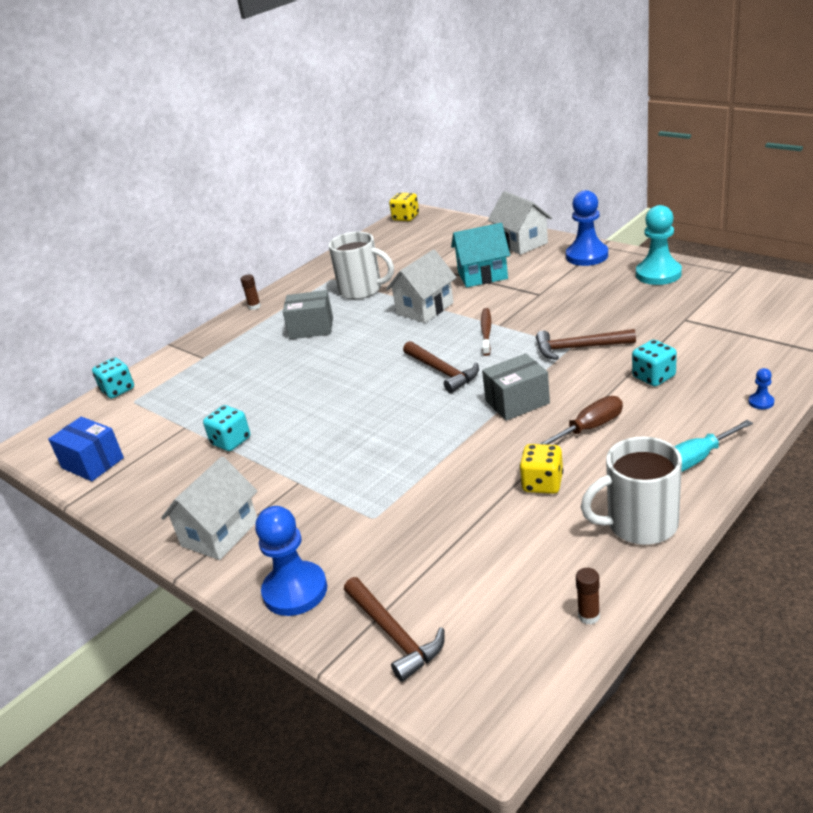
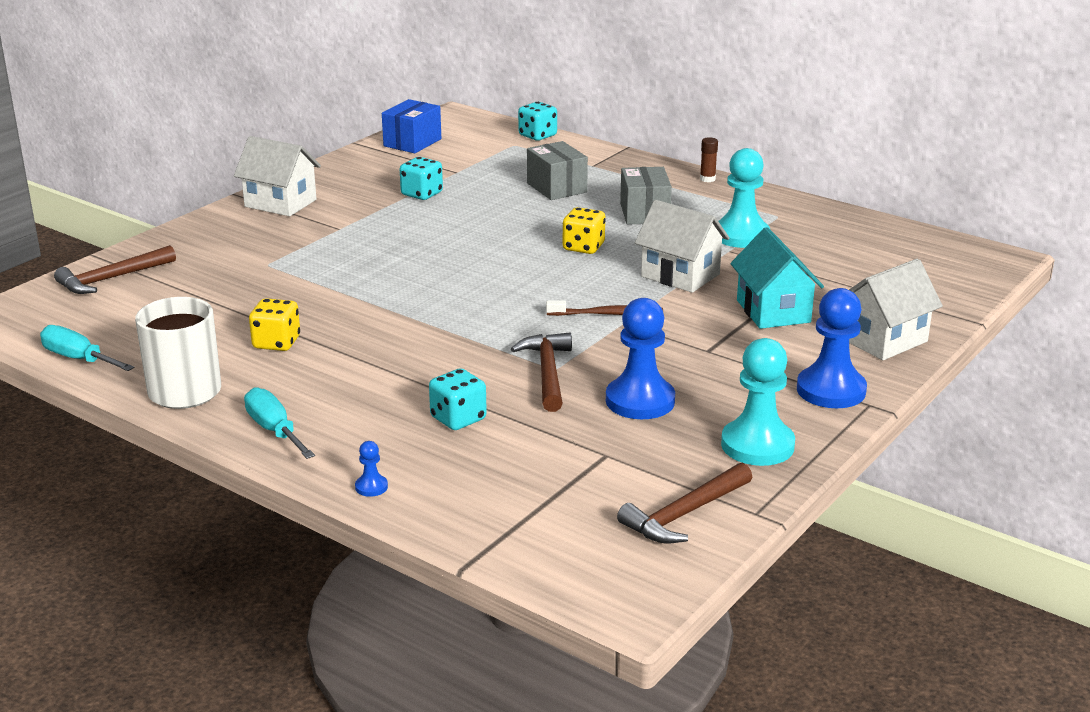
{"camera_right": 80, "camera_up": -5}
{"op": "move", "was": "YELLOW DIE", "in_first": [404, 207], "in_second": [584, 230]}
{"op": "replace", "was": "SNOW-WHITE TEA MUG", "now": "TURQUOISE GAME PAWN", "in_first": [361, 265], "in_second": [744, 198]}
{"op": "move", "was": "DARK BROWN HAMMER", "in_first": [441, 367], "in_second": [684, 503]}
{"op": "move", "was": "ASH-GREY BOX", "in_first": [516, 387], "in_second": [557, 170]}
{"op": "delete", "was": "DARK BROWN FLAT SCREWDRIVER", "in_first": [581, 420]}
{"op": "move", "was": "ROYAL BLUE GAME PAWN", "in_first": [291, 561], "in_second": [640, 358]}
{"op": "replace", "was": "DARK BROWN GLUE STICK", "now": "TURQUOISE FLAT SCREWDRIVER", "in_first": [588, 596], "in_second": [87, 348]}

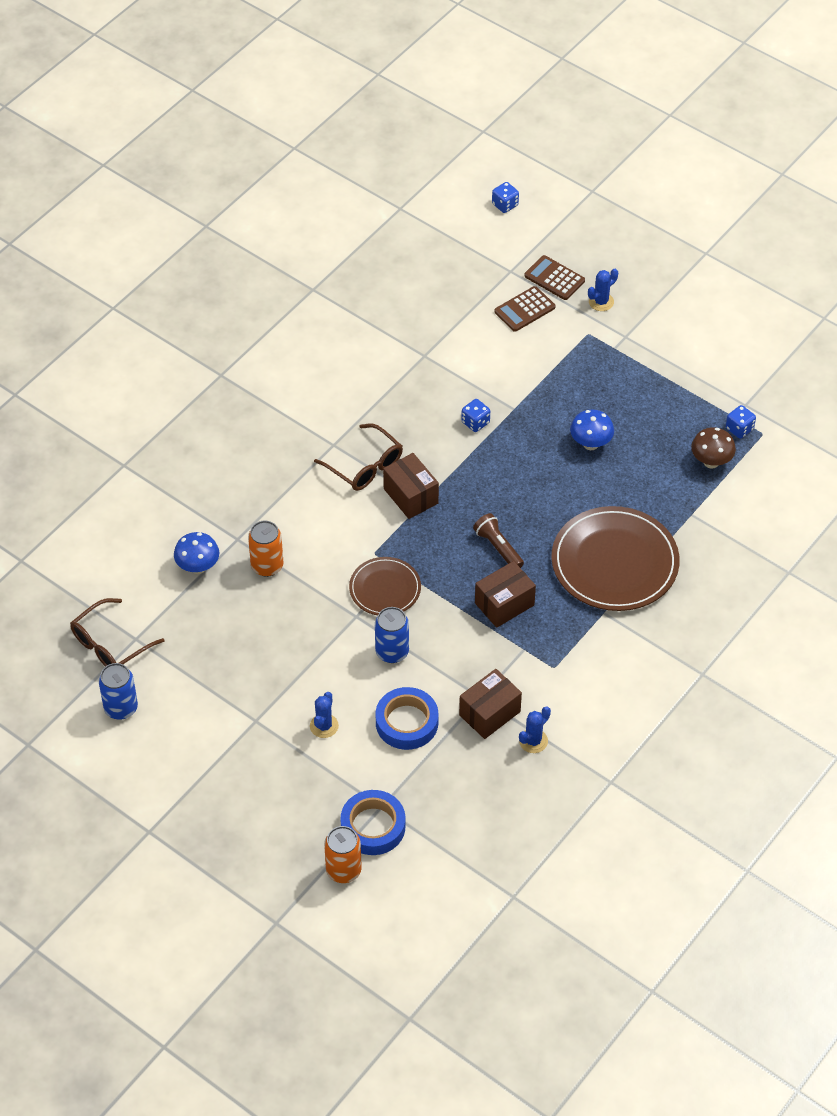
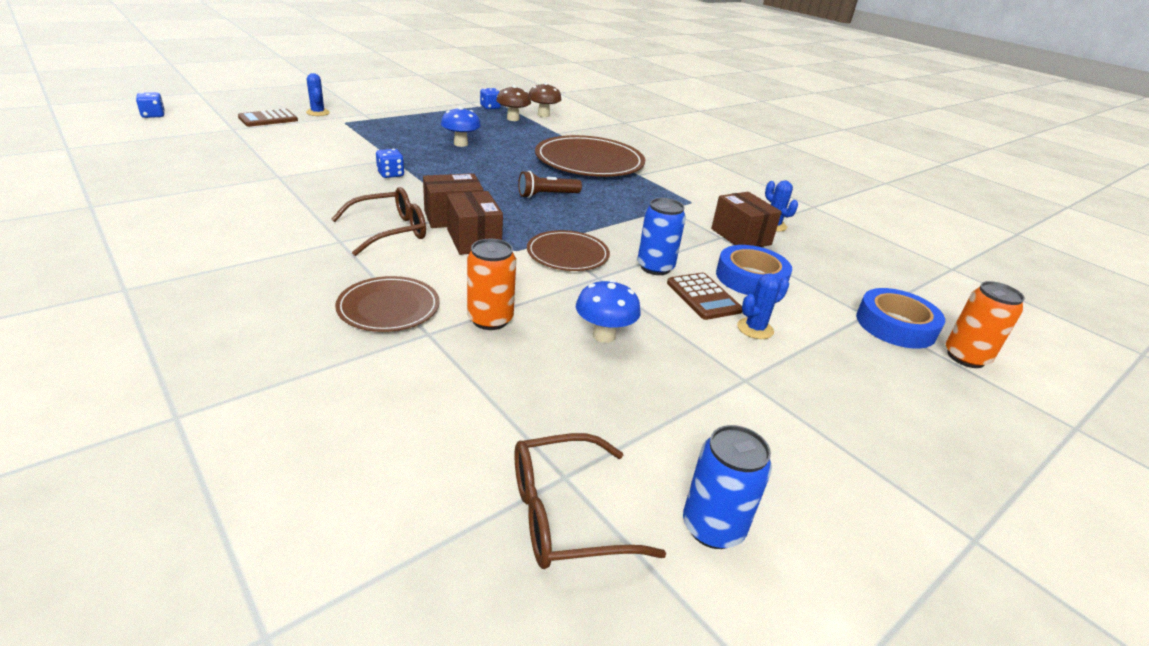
{"camera_right": -80, "camera_up": -20}
{"op": "move", "was": "DARK BROWN CALCULATOR", "in_first": [524, 309], "in_second": [704, 296]}
{"op": "move", "was": "ROYAL BLUE FUNGUS", "in_first": [196, 553], "in_second": [608, 311]}
{"op": "move", "was": "DARK BROWN BOX", "in_first": [505, 594], "in_second": [475, 223]}
{"op": "rotate", "was": "DARK BROWN GLASSES", "in_first": [117, 632], "in_second": [590, 501], "clockwise": 105}
{"op": "rotate", "was": "ROYAL BLUE PRICKLY PLANT", "in_first": [324, 715], "in_second": [763, 306], "clockwise": -60}
{"op": "insert", "now": "DARK BROWN FUNGUS", "in_second": [545, 99]}
{"op": "insert", "now": "DARK BROWN FLAT DISH", "in_second": [387, 304]}

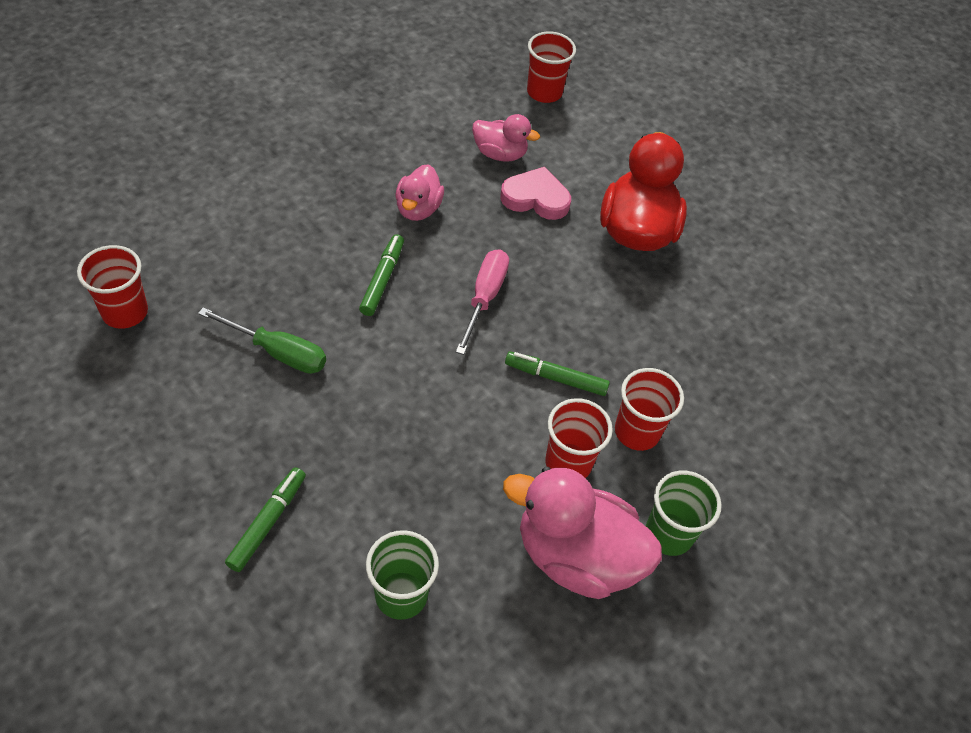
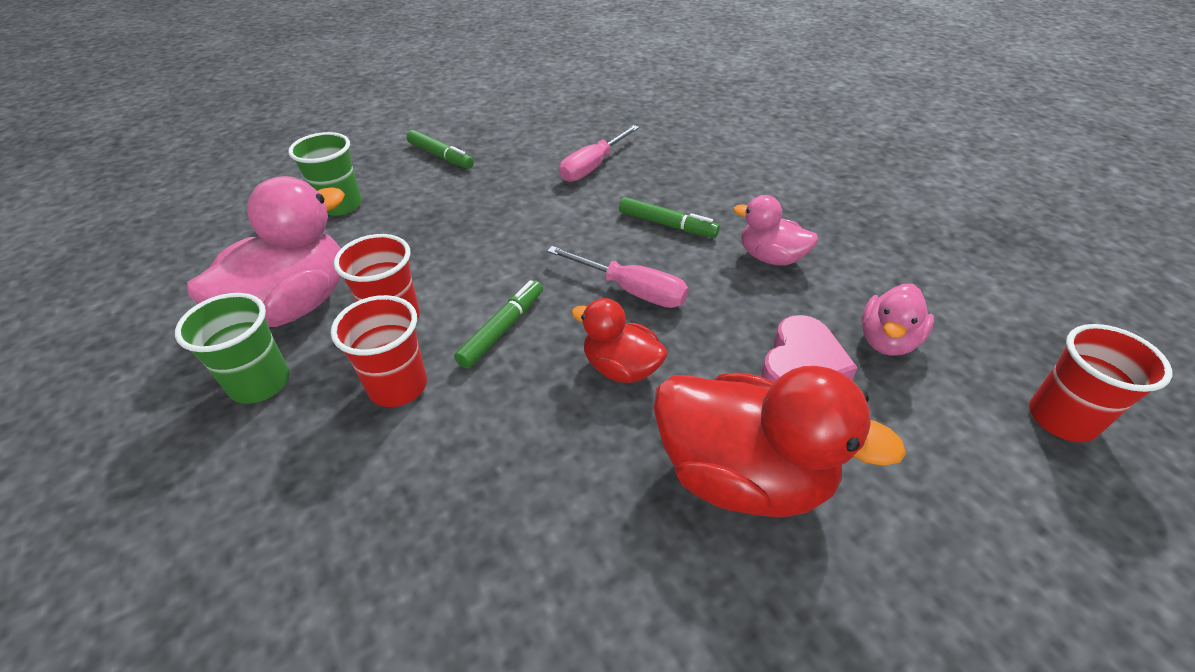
{"camera_right": 110, "camera_up": -10}
{"op": "delete", "was": "RED CUP", "in_first": [112, 287]}
{"op": "recolor", "was": "LEAF-GREEN FLAT SCREWDRIVER", "now": "ROSE-PINK FLAT SCREWDRIVER", "in_first": [262, 340], "in_second": [599, 153]}
{"op": "insert", "now": "RED RUBBER DUCK", "in_second": [619, 340]}

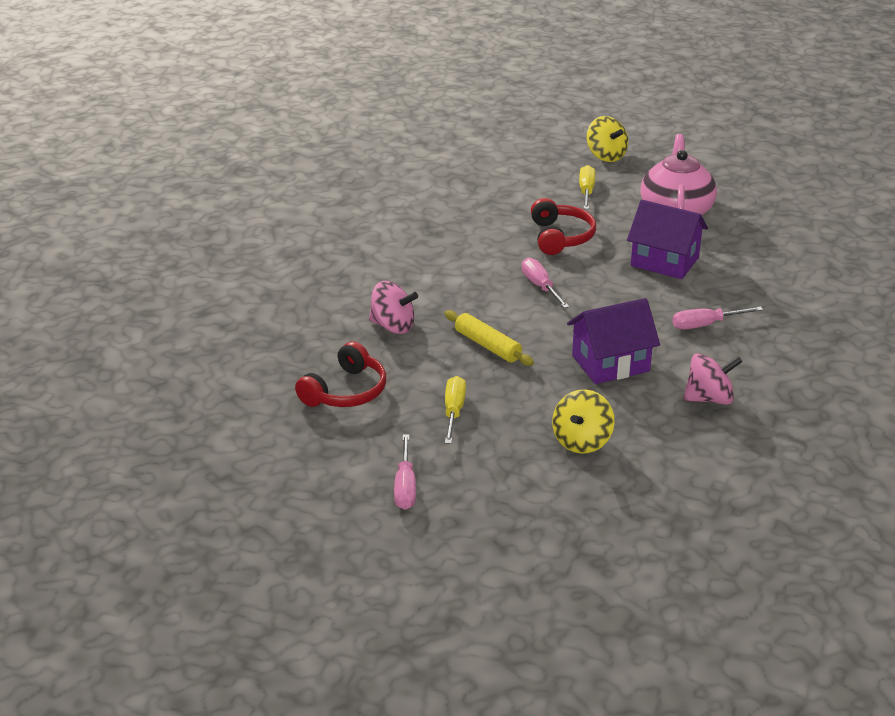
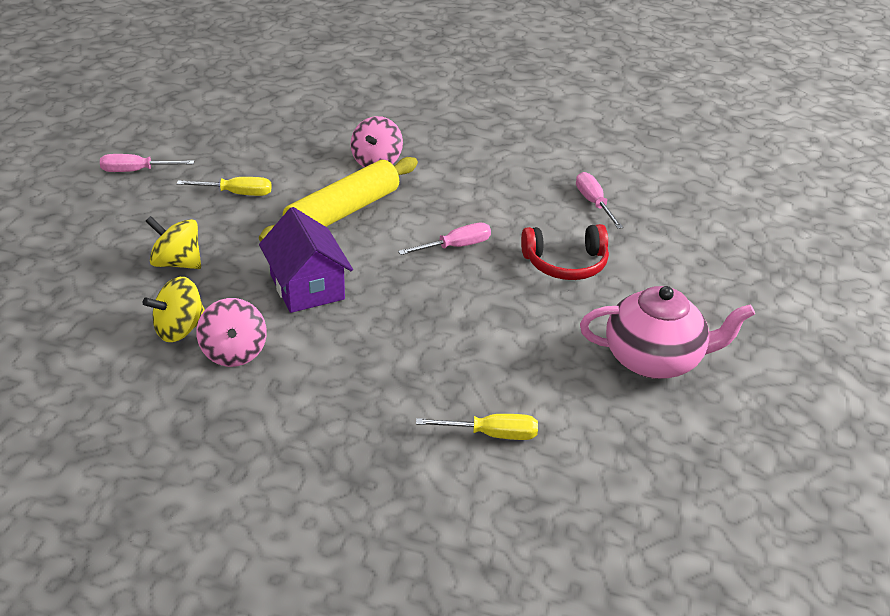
{"camera_right": 85, "camera_up": 5}
{"op": "move", "was": "YELLOW TOY TOP", "in_first": [607, 139], "in_second": [174, 309]}
{"op": "move", "was": "YELLOW FLAT SCREWDRIVER", "in_first": [587, 187], "in_second": [477, 427]}
{"op": "delete", "was": "PURPLE HOUSE", "in_first": [667, 239]}
{"op": "move", "was": "ROSE-PINK FLAT SCREWDRIVER", "in_first": [717, 317], "in_second": [599, 200]}
{"op": "resize", "was": "YELLOW PASTRY ROLLER", "in_first": [489, 338], "in_second": [338, 199], "ratio": 1.67}
{"op": "delete", "was": "RED OVER-EAR HEADPHONES", "in_first": [340, 374]}

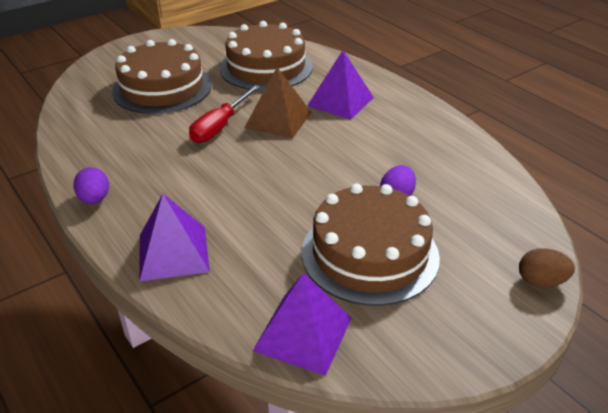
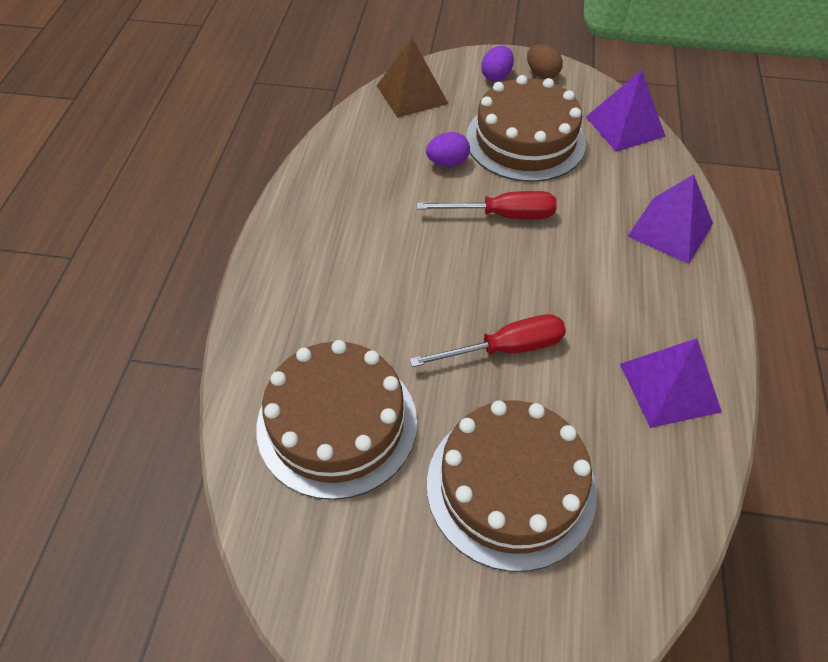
{"camera_right": -135, "camera_up": 15}
{"op": "move", "was": "PURPLE SOLID PYRAMID", "in_first": [340, 85], "in_second": [671, 383]}
{"op": "move", "was": "DARK BROWN SOLID PYRAMID", "in_first": [278, 102], "in_second": [413, 78]}
{"op": "move", "was": "PURPLE EGG", "in_first": [91, 185], "in_second": [497, 64]}
{"op": "move", "was": "DARK BROWN EGG", "in_first": [547, 268], "in_second": [545, 61]}
{"op": "insert", "now": "RED FLAT SCREWDRIVER", "in_second": [487, 205]}

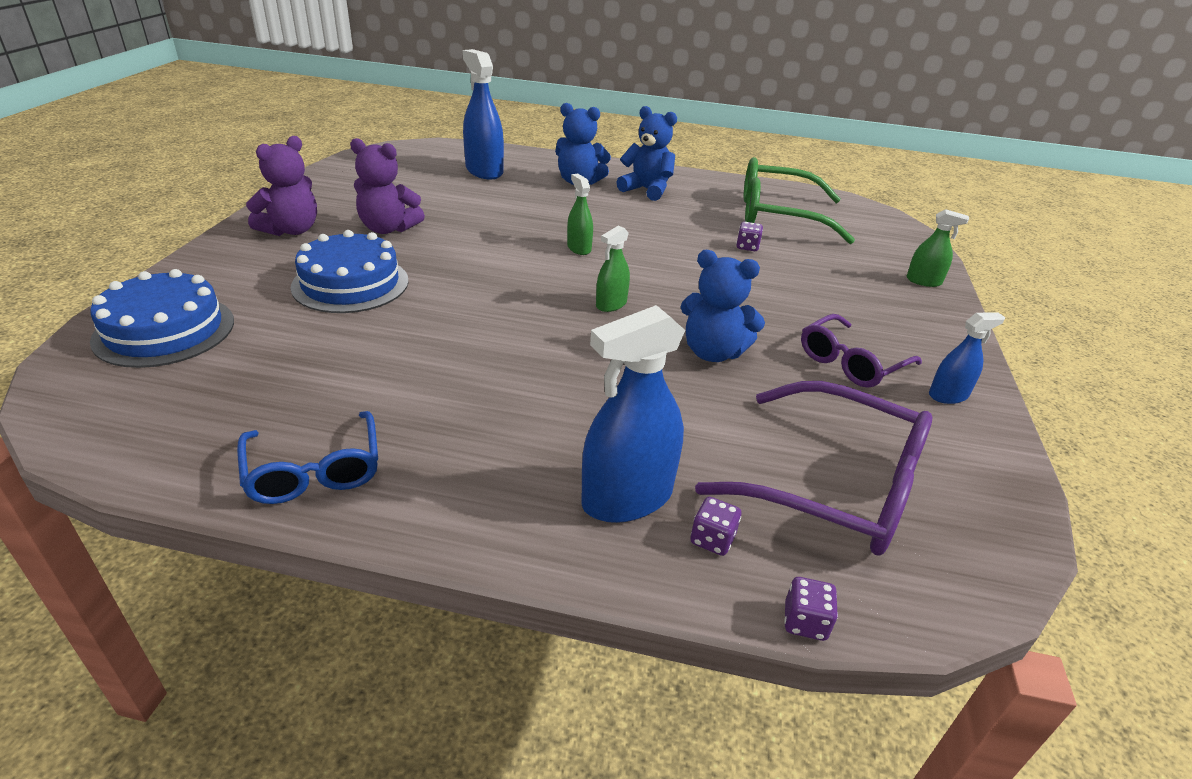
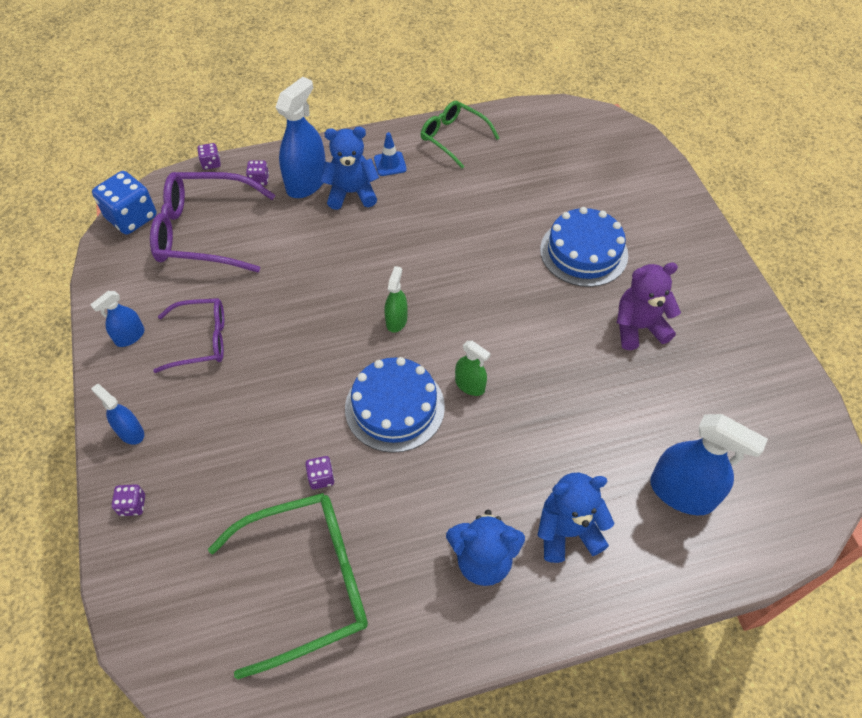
{"camera_right": 155, "camera_up": 20}
{"op": "delete", "was": "PURPLE TEDDY", "in_first": [281, 186]}
{"op": "replace", "was": "LEAF-GREEN SPRAY BOTTLE", "now": "PURPLE DIE", "in_first": [938, 248], "in_second": [128, 500]}
{"op": "move", "was": "ROYAL BLUE TEDDY", "in_first": [723, 306], "in_second": [350, 168]}
{"op": "move", "was": "ROYAL BLUE CAKE", "in_first": [162, 318], "in_second": [395, 405]}
{"op": "rotate", "was": "PURPLE GLASSES", "in_first": [861, 351], "in_second": [188, 335], "clockwise": 60}
{"op": "recolor", "was": "ROYAL BLUE GLASSES", "now": "LEAF-GREEN GLASSES", "in_first": [307, 457], "in_second": [460, 134]}
{"op": "insert", "now": "ROYAL BLUE SAFETY CONE", "in_second": [390, 154]}
{"op": "insert", "now": "ROYAL BLUE DIE", "in_second": [124, 203]}
{"op": "insert", "now": "ROYAL BLUE SPRAY BOTTLE", "in_second": [117, 414]}

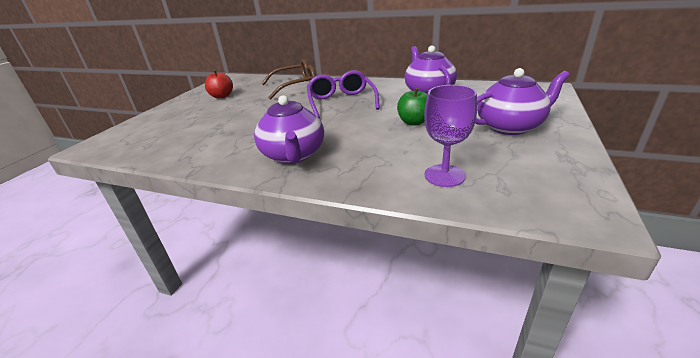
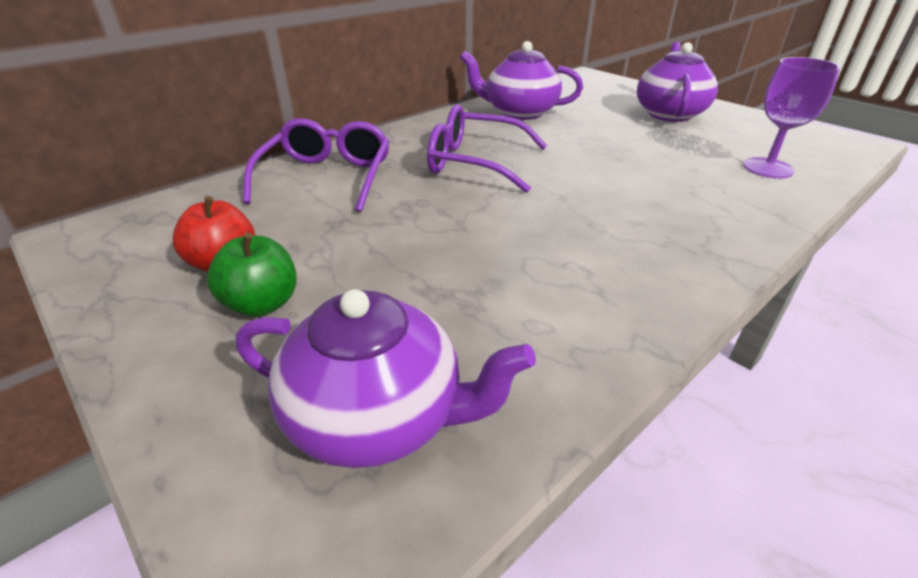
{"camera_right": -65, "camera_up": 5}
{"op": "recolor", "was": "DARK BROWN GLASSES", "now": "PURPLE GLASSES", "in_first": [288, 79], "in_second": [316, 165]}
{"op": "move", "was": "LEAF-GREEN TOY APPLE", "in_first": [412, 106], "in_second": [252, 275]}
{"op": "move", "was": "PURPLE CHINA TEAPOT", "in_first": [289, 129], "in_second": [386, 378]}

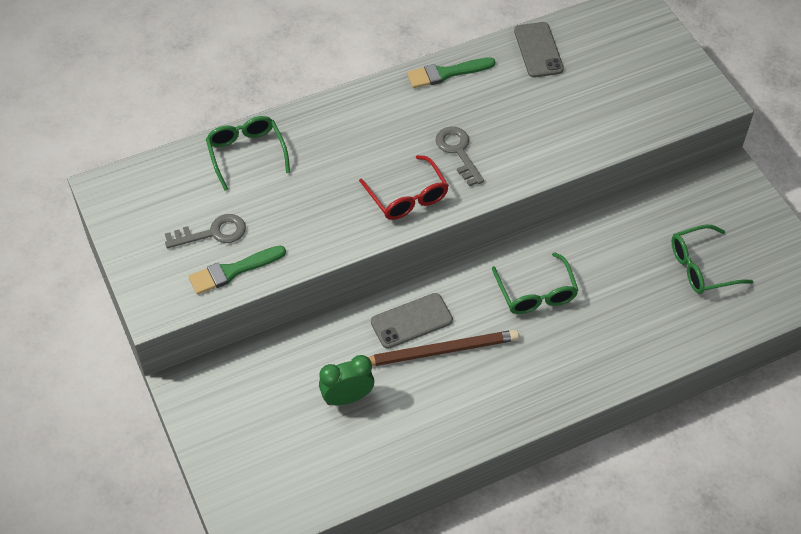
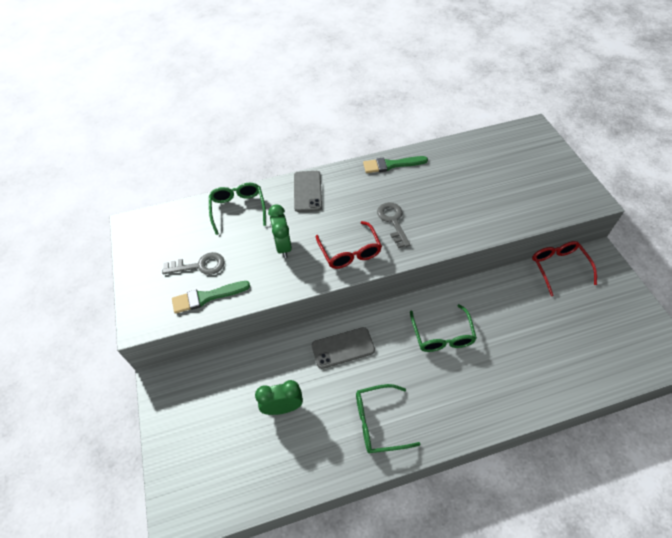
{"camera_right": 10, "camera_up": 0}
{"op": "move", "was": "ASH-GREY MOBILE PHONE", "in_first": [539, 50], "in_second": [308, 191]}
{"op": "move", "was": "LEAF-GREEN GLASSES", "in_first": [713, 259], "in_second": [388, 418]}
{"op": "delete", "was": "DARK BROWN LEAD PENCIL", "in_first": [443, 348]}
{"op": "insert", "now": "LEAF-GREEN ALARM CLOCK", "in_second": [280, 231]}
{"op": "insert", "now": "RED GLASSES", "in_second": [564, 268]}

